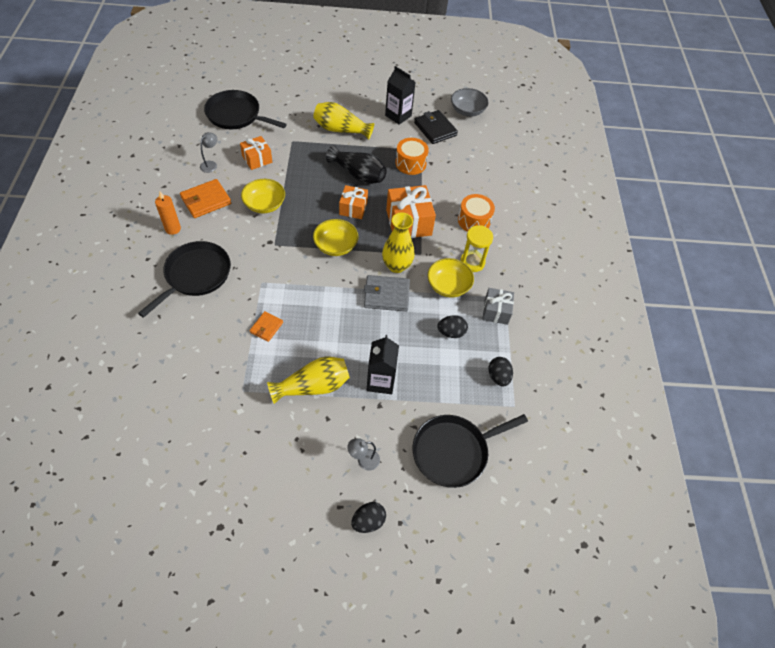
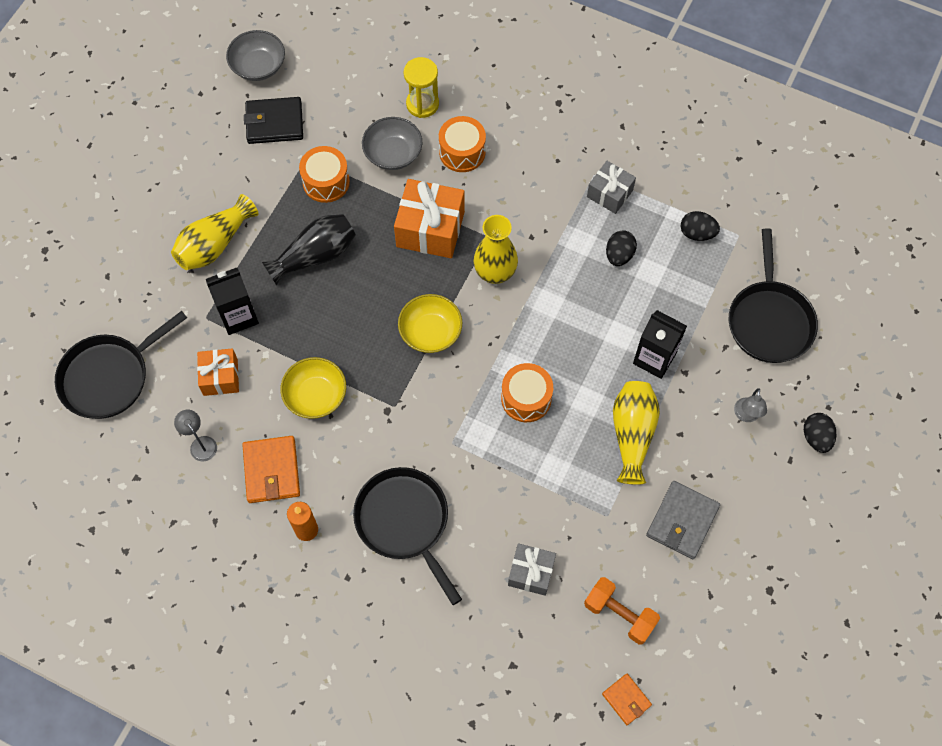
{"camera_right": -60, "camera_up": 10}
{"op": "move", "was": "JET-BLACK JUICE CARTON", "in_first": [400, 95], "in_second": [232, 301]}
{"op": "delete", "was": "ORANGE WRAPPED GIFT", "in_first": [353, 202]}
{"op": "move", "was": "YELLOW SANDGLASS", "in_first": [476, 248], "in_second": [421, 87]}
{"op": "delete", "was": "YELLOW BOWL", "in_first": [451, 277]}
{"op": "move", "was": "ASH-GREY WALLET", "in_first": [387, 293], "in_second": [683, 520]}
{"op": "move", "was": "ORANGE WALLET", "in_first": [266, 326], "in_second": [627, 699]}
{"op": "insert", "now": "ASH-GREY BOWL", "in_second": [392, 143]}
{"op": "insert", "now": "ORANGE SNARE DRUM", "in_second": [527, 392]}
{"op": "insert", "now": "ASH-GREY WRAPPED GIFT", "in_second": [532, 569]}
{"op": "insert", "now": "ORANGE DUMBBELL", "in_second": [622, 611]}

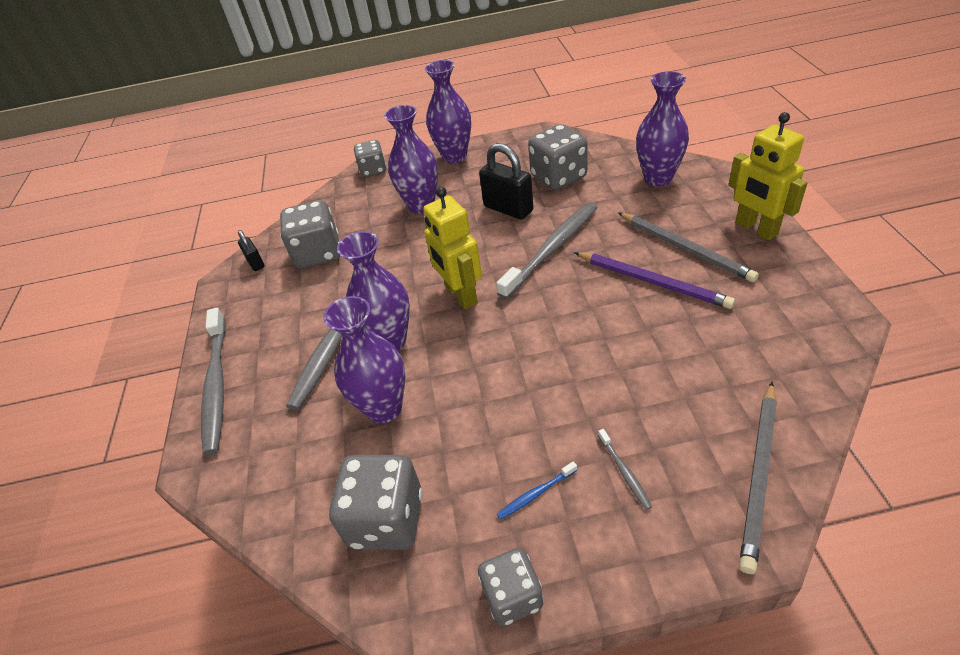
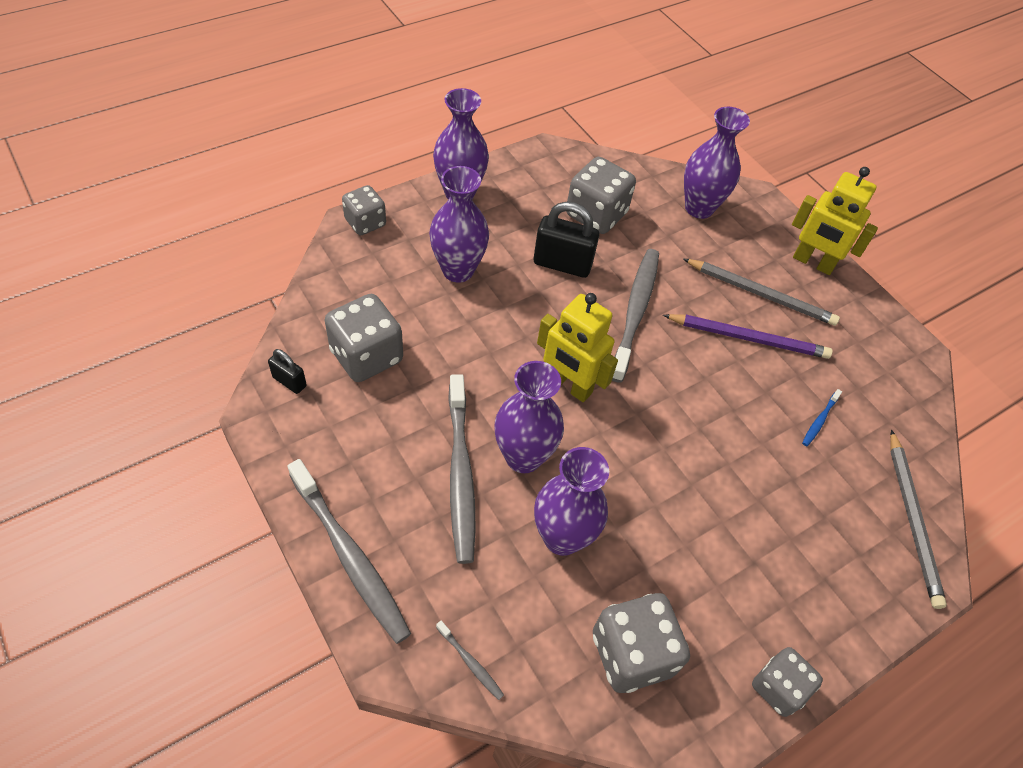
{"camera_right": -35, "camera_up": 10}
{"op": "move", "was": "ASH-GREY DENTAL BRUSH", "in_first": [625, 469], "in_second": [470, 660]}
{"op": "move", "was": "ROYAL BLUE DENTAL BRUSH", "in_first": [537, 490], "in_second": [822, 417]}

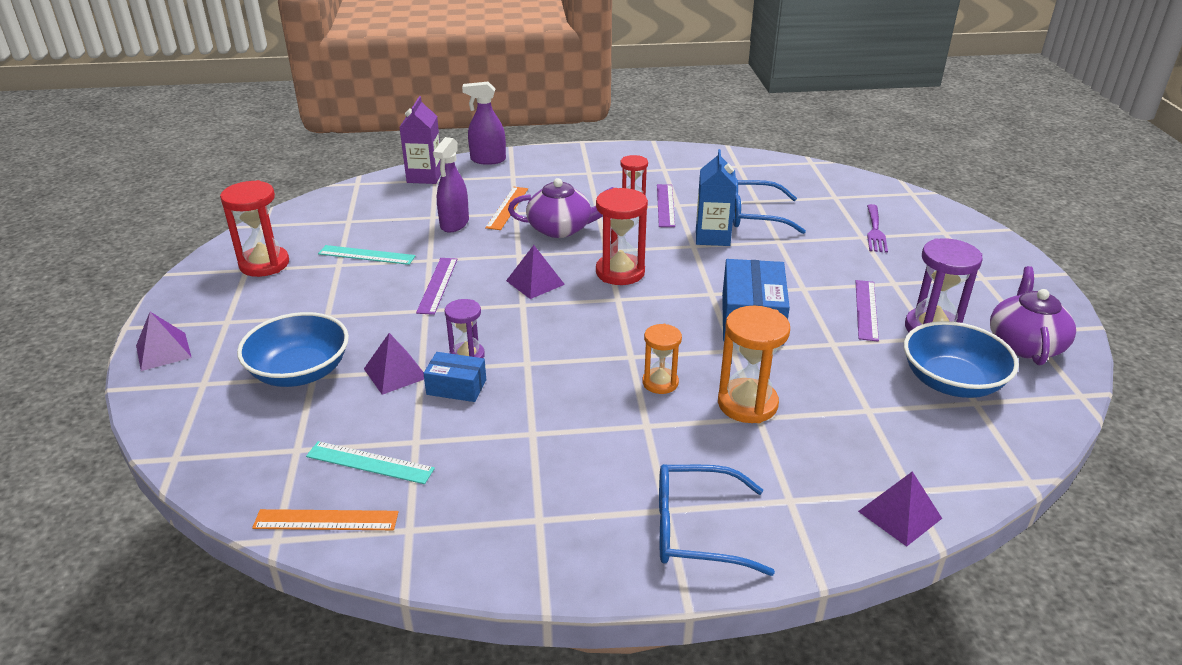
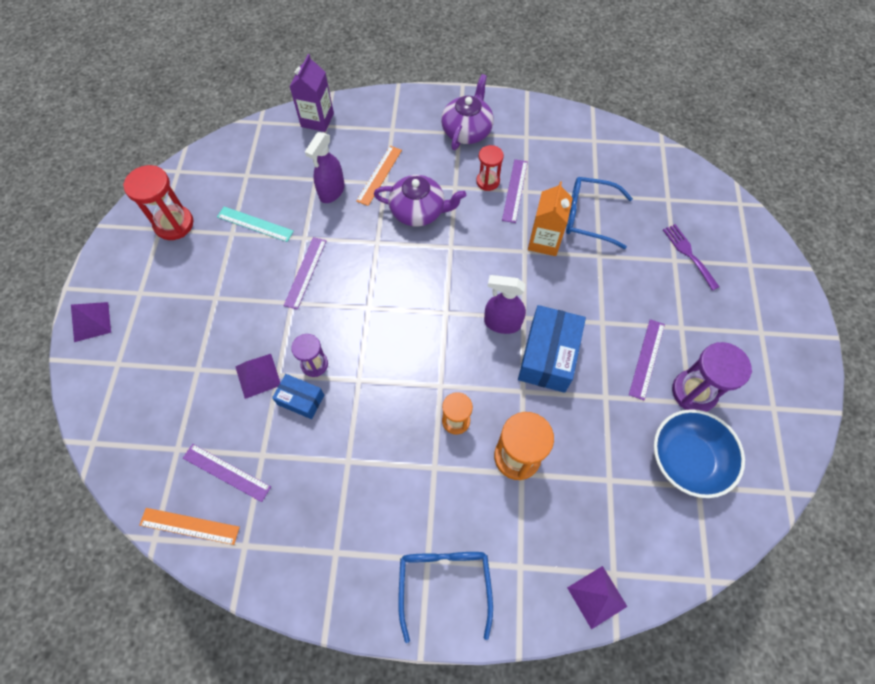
{"camera_right": 10, "camera_up": 30}
{"op": "move", "was": "PURPLE SPRAY BOTTLE", "in_first": [484, 123], "in_second": [505, 304]}
{"op": "recolor", "was": "ROYAL BLUE JUICE CARTON", "now": "ORANGE JUICE CARTON", "in_first": [716, 197], "in_second": [550, 218]}
{"op": "delete", "was": "RED SANDGLASS", "in_first": [622, 236]}
{"op": "rotate", "was": "PURPLE DINNER FORK", "in_first": [877, 228], "in_second": [691, 257], "clockwise": 135}
{"op": "delete", "was": "PURPLE SOLID PYRAMID", "in_first": [535, 272]}
{"op": "move", "was": "PURPLE CHINA TEAPOT", "in_first": [1033, 315], "in_second": [467, 112]}
{"op": "delete", "was": "ROYAL BLUE BOWL", "in_first": [293, 349]}
{"op": "recolor", "was": "TURQUOISE STRAIGHTEDGE", "now": "PURPLE STRAIGHTEDGE", "in_first": [370, 462], "in_second": [227, 473]}
{"op": "rotate", "was": "ROYAL BLUE GLASSES", "in_first": [717, 520], "in_second": [445, 597], "clockwise": 75}

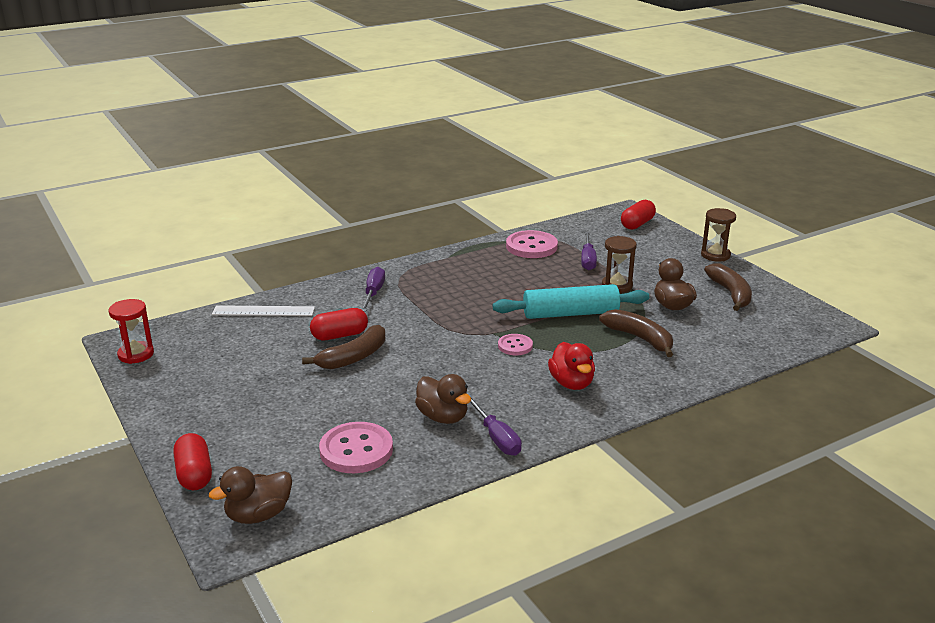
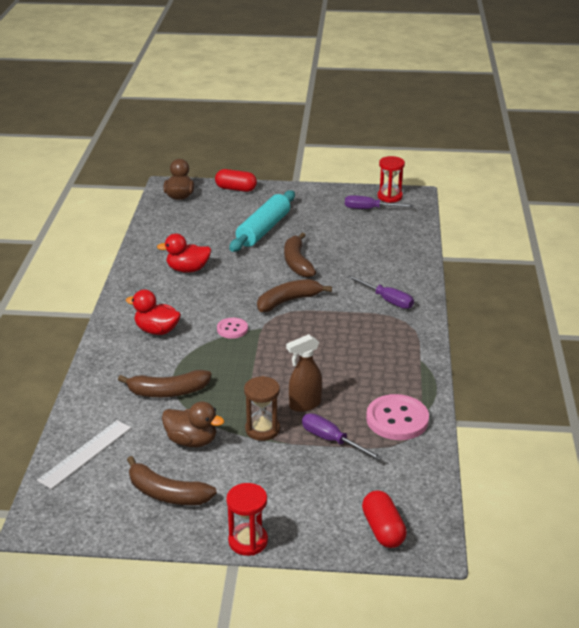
{"camera_right": 125, "camera_up": 5}
{"op": "recolor", "was": "DARK BROWN SANDGLASS", "now": "RED SANDGLASS", "in_first": [718, 235], "in_second": [247, 519]}
{"op": "move", "was": "TURQUOISE PASTRY ROLLER", "in_first": [571, 301], "in_second": [262, 221]}
{"op": "move", "was": "SNOW-WHITE STRAIGHTEDGE", "in_first": [263, 310], "in_second": [84, 454]}
{"op": "delete", "was": "RED PILL", "in_first": [339, 324]}
{"op": "recolor", "was": "DARK BROWN RUBBER DUCK", "now": "RED RUBBER DUCK", "in_first": [443, 399], "in_second": [184, 253]}
{"op": "move", "was": "PURPLE FLAT SCREWDRIVER", "in_first": [495, 425], "in_second": [379, 202]}
{"op": "delete", "was": "ROSE-PINK SHIRT BUTTON", "in_first": [356, 447]}
{"op": "insert", "now": "DARK BROWN BANANA", "in_second": [294, 295]}
{"op": "insert", "now": "DARK BROWN SPRAY BOTTLE", "in_second": [304, 373]}

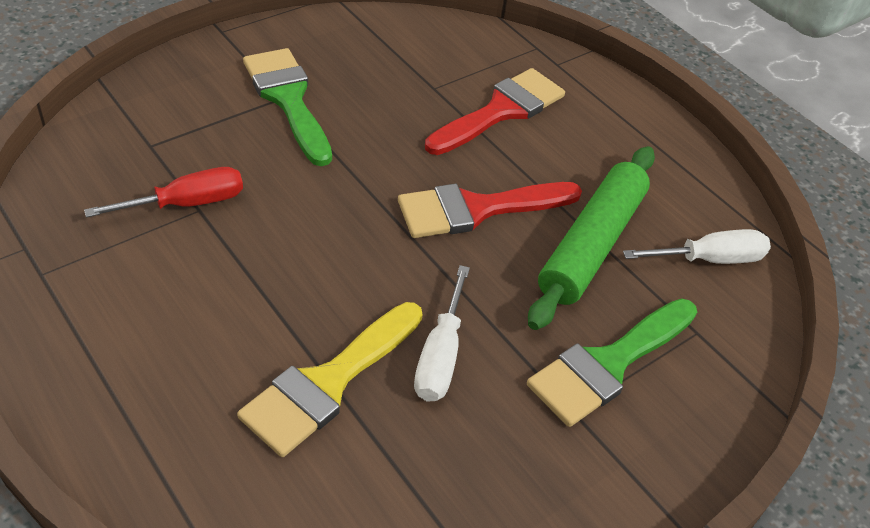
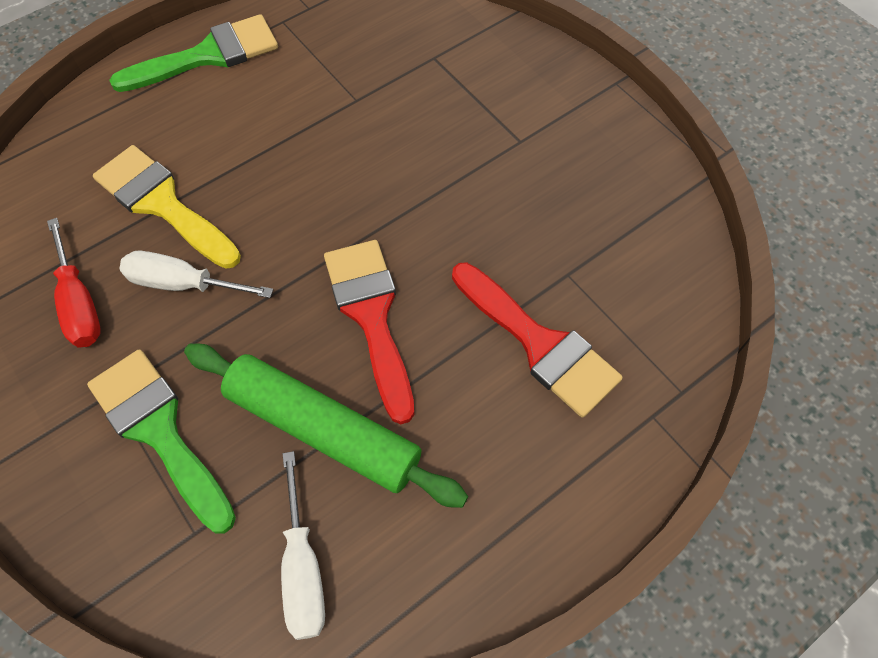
{"camera_right": 95, "camera_up": 15}
{"op": "move", "was": "LEAF-GREEN PAINTBRUSH", "in_first": [287, 107], "in_second": [194, 53]}
{"op": "move", "was": "RED FLAT SCREWDRIVER", "in_first": [163, 192], "in_second": [74, 283]}

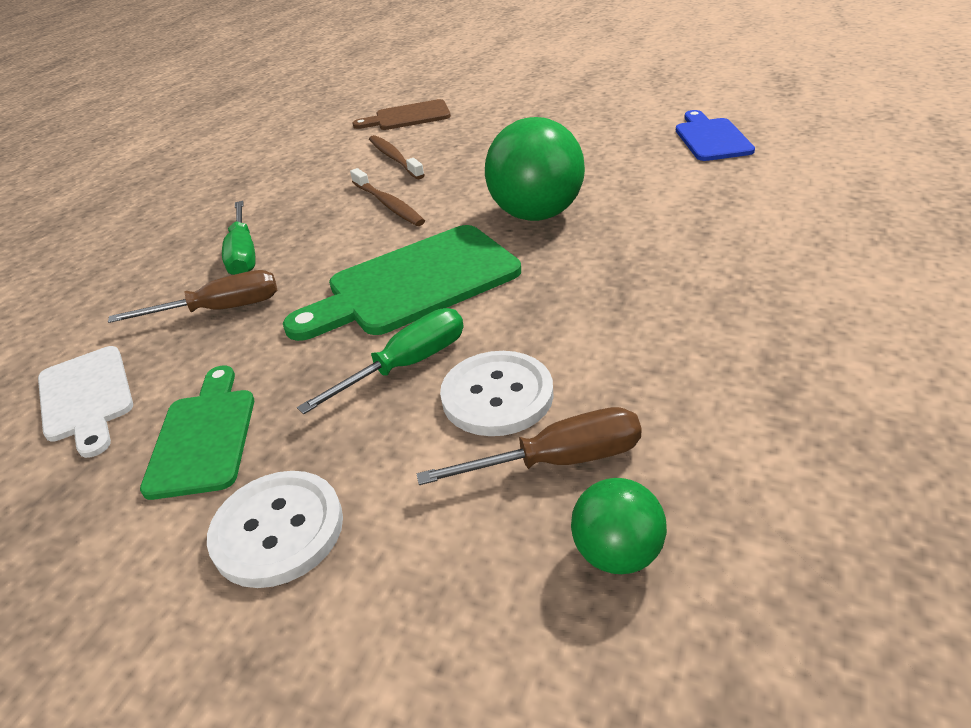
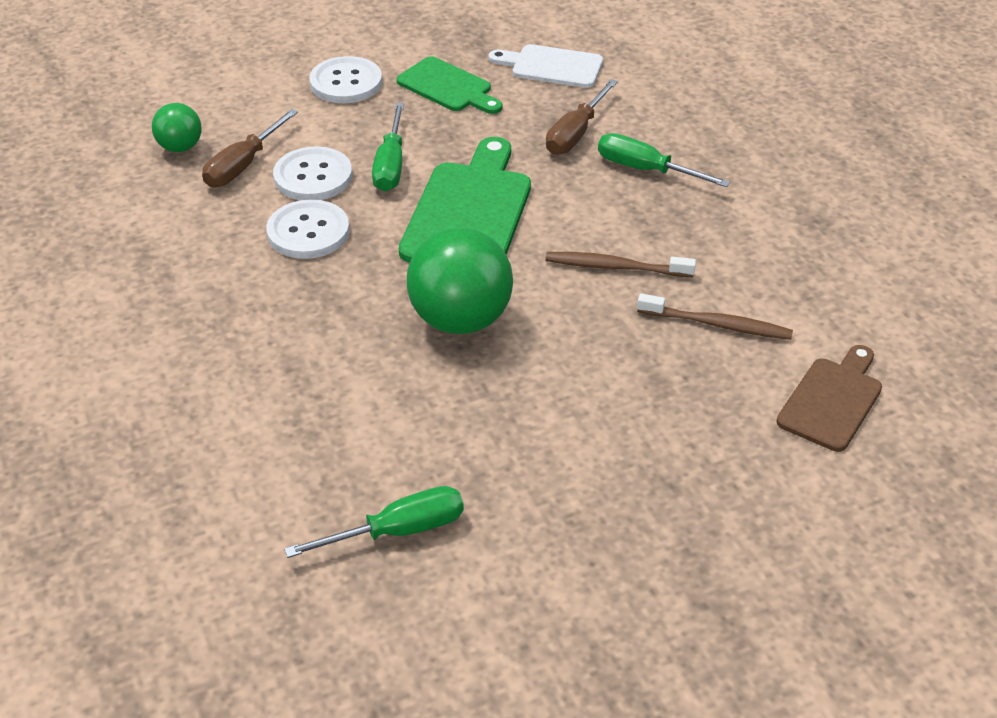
{"camera_right": 130, "camera_up": 5}
{"op": "replace", "was": "ROYAL BLUE CUTTING BOARD", "now": "LEAF-GREEN FLAT SCREWDRIVER", "in_first": [715, 135], "in_second": [374, 522]}
{"op": "insert", "now": "SNOW-WHITE SHIRT BUTTON", "in_second": [307, 229]}

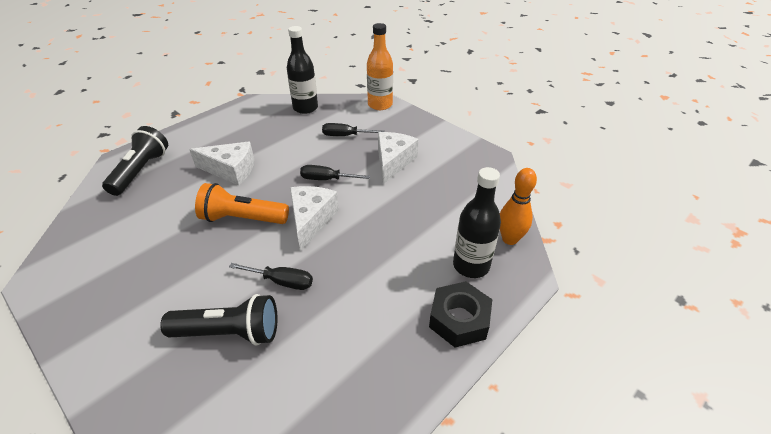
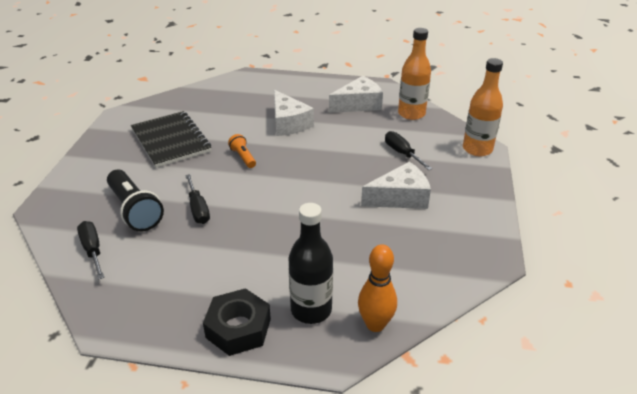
{"camera_right": 55, "camera_up": -5}
{"op": "recolor", "was": "JET-BLACK DRINK BOTTLE", "now": "ORANGE DRINK BOTTLE", "in_first": [302, 70], "in_second": [414, 74]}
{"op": "delete", "was": "JET-BLACK POCKET TORCH", "in_first": [135, 161]}
{"op": "move", "was": "JET-BLACK FLAT SCREWDRIVER", "in_first": [335, 172], "in_second": [90, 250]}
{"op": "resize", "was": "ORANGE POCKET TORCH", "in_first": [242, 203], "in_second": [242, 151], "ratio": 0.52}
{"op": "move", "was": "SNOW-WHITE CHEESE", "in_first": [314, 218], "in_second": [356, 94]}
{"op": "insert", "now": "JET-BLACK NOTEPAD", "in_second": [171, 139]}

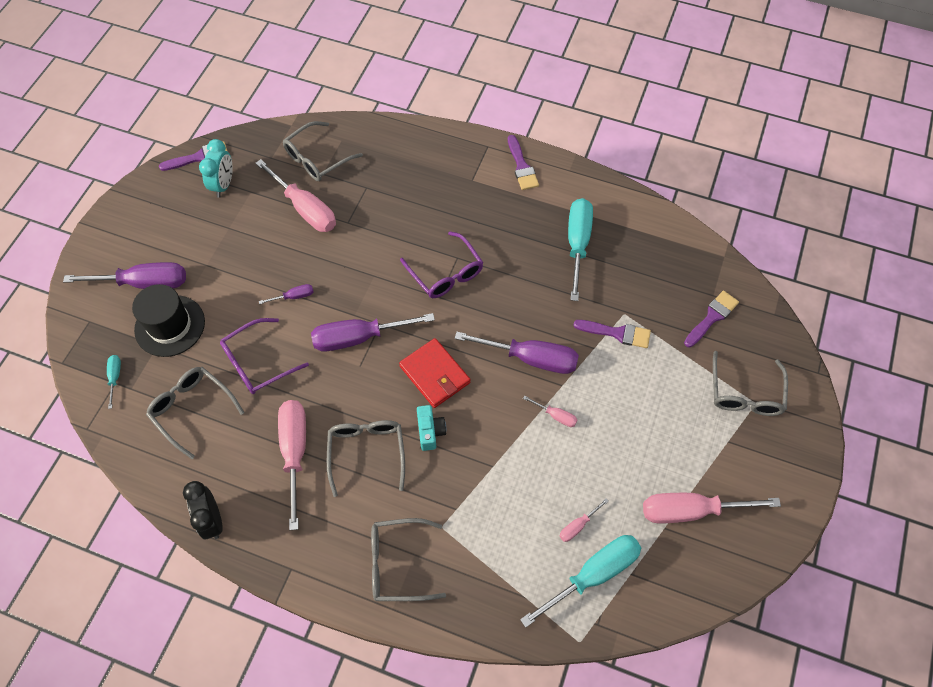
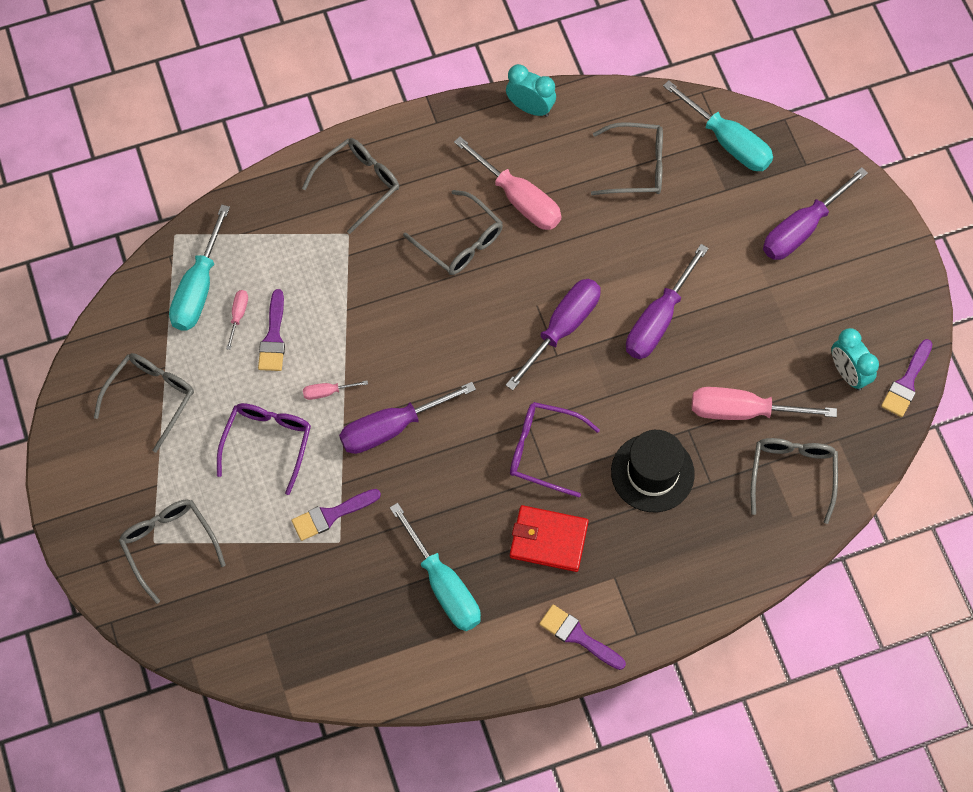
{"camera_right": 140, "camera_up": 5}
{"op": "move", "was": "JET-BLACK TALL HAT", "in_first": [168, 320], "in_second": [653, 471]}
{"op": "resize", "was": "PURPLE FLAT SCREWDRIVER", "in_first": [286, 294], "in_second": [667, 301], "ratio": 2.19}
{"op": "move", "was": "PURPLE PAINTBRUSH", "in_first": [711, 319], "in_second": [271, 330]}
{"op": "move", "was": "PURPLE GLASSES", "in_first": [264, 356], "in_second": [264, 449]}
{"op": "move", "was": "RED WALLET", "in_first": [434, 373], "in_second": [549, 538]}
{"op": "resize", "was": "TURQUOISE FLAT SCREWDRIVER", "in_first": [114, 382], "in_second": [718, 125], "ratio": 2.19}
{"op": "delete", "was": "TURQUOISE COMPACT CAMERA", "in_first": [431, 428]}
{"op": "recolor", "was": "JET-BLACK ALARM CLOCK", "now": "TURQUOISE ALARM CLOCK", "in_first": [203, 510], "in_second": [531, 90]}
{"op": "replace", "was": "ROSE-PINK FLAT SCREWDRIVER", "now": "ASH-GREY GLASSES", "in_first": [712, 508], "in_second": [144, 403]}

